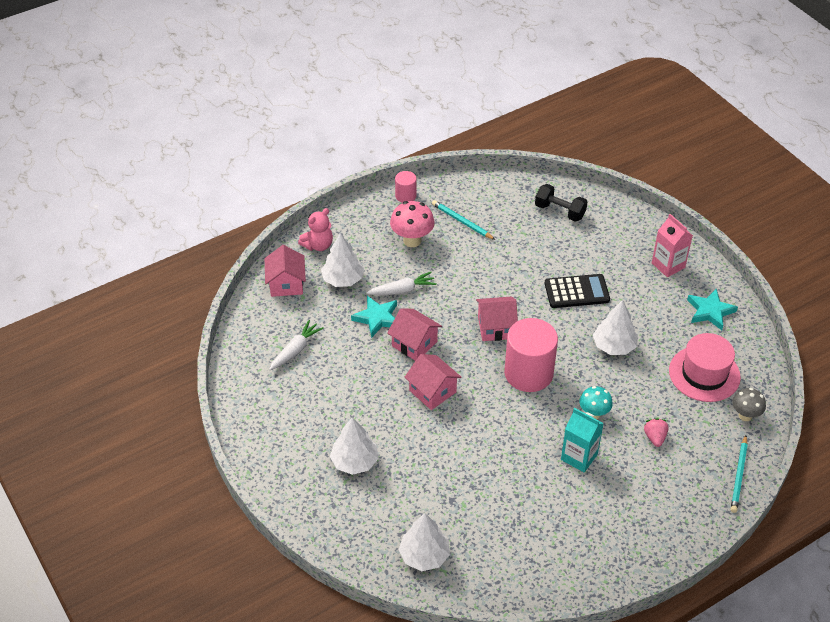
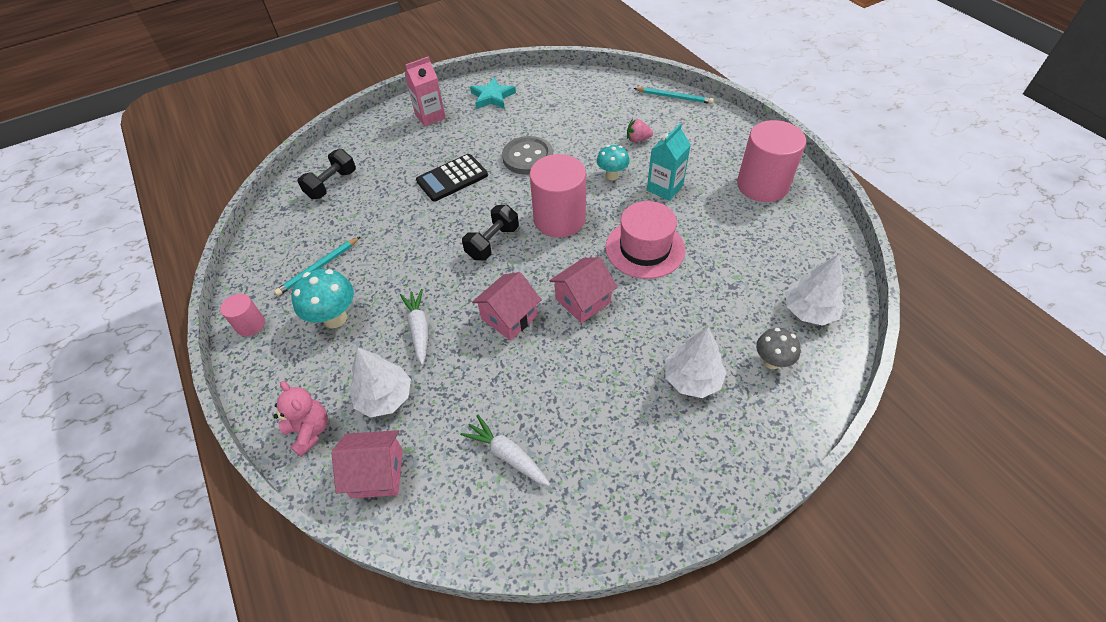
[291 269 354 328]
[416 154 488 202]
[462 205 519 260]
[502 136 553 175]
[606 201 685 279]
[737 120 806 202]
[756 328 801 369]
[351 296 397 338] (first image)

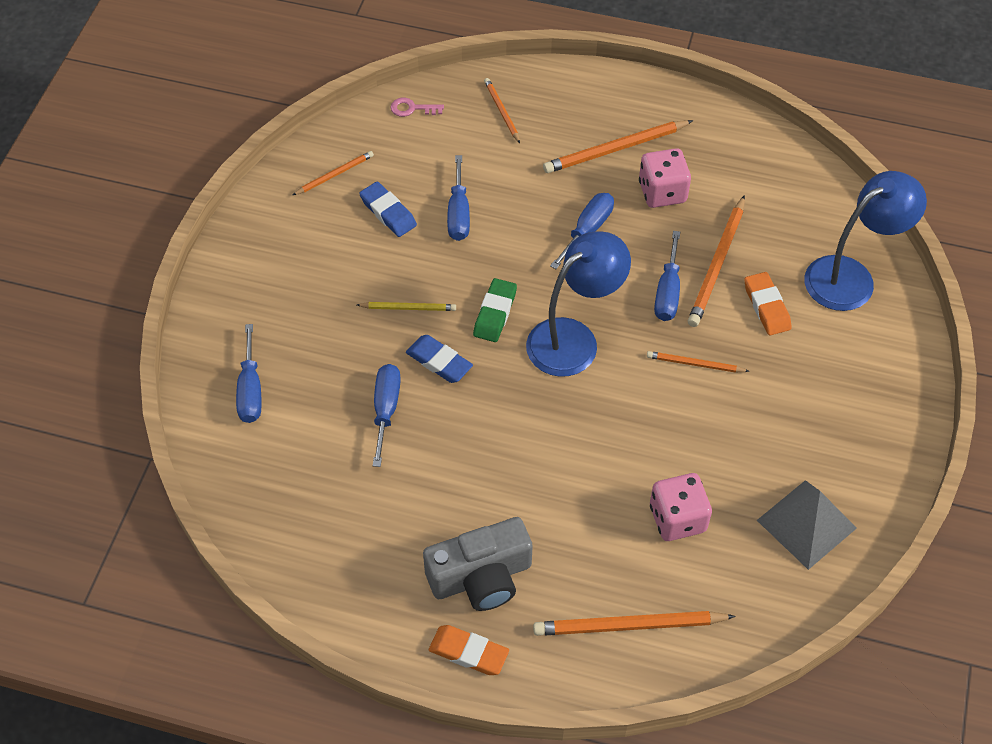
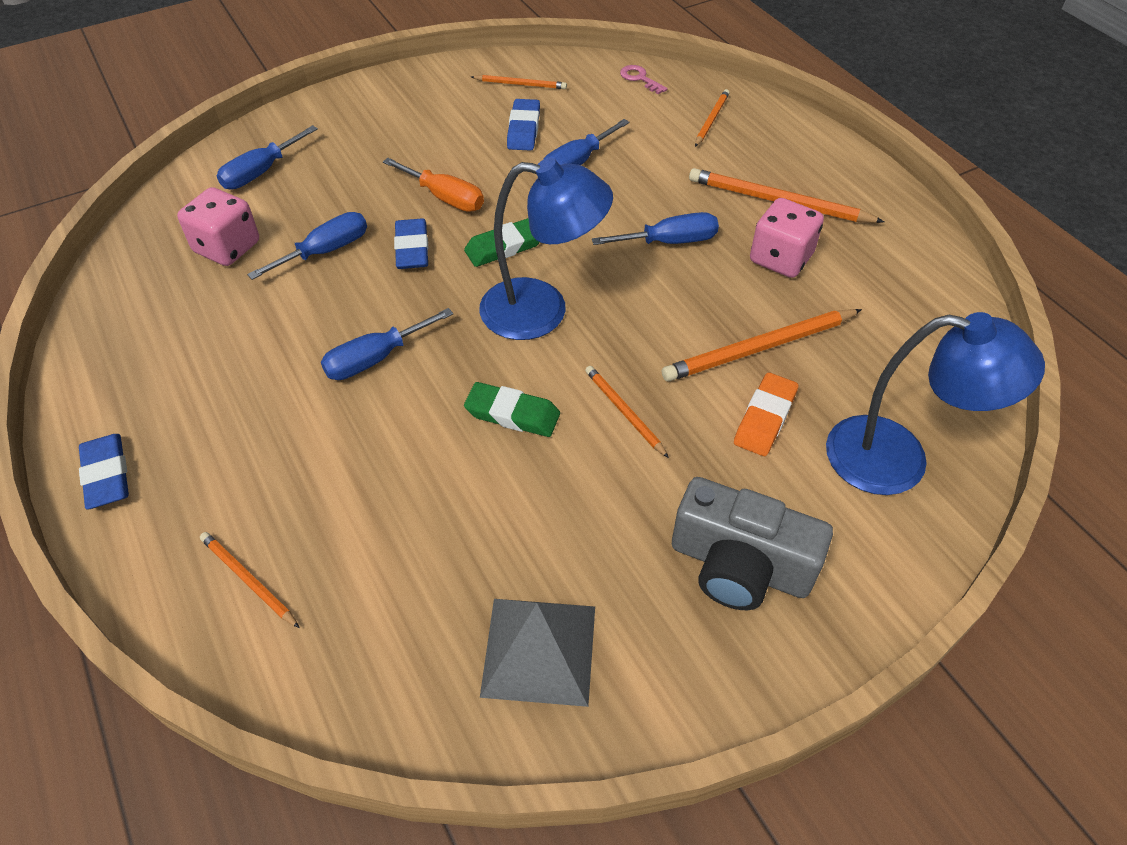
[79 434 129 510]
[177 187 259 266]
[200 532 300 628]
[321 308 453 380]
[383 158 484 212]
[464 382 560 437]
[672 477 833 610]

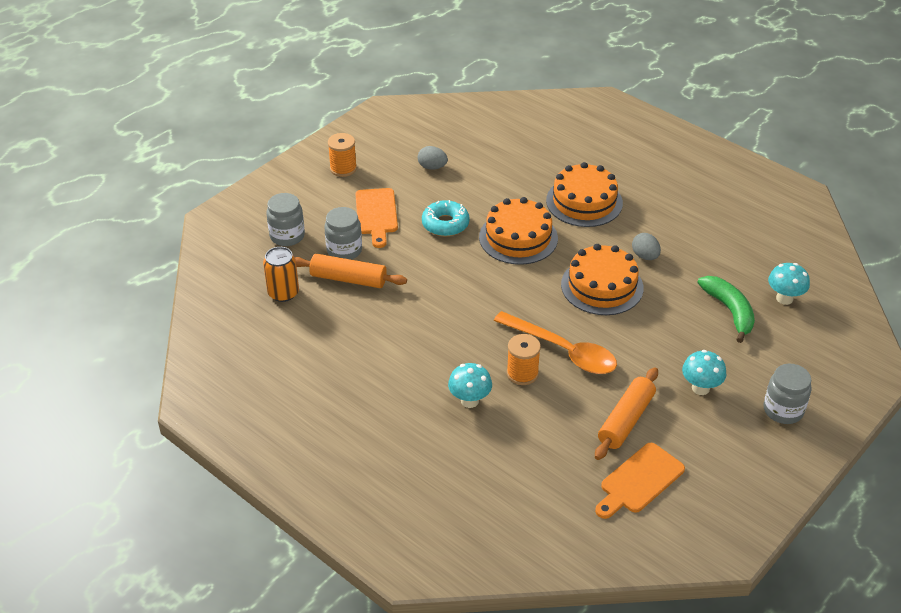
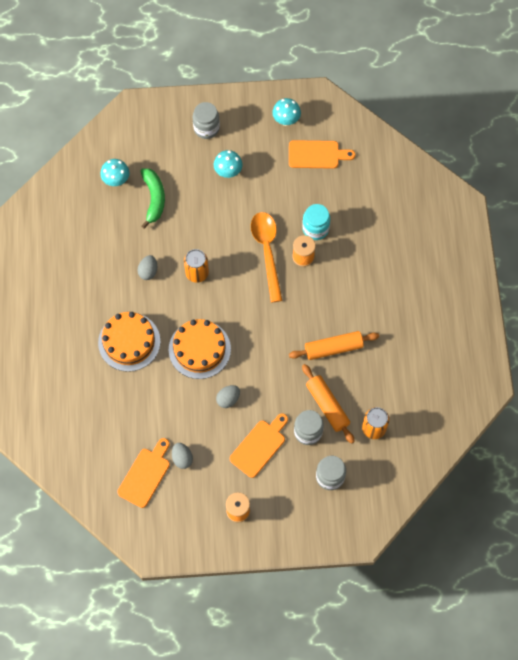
[117 438 170 508]
[140 168 165 229]
[184 249 209 283]
[216 385 240 408]
[272 98 301 126]
[289 331 379 360]
[302 204 330 240]

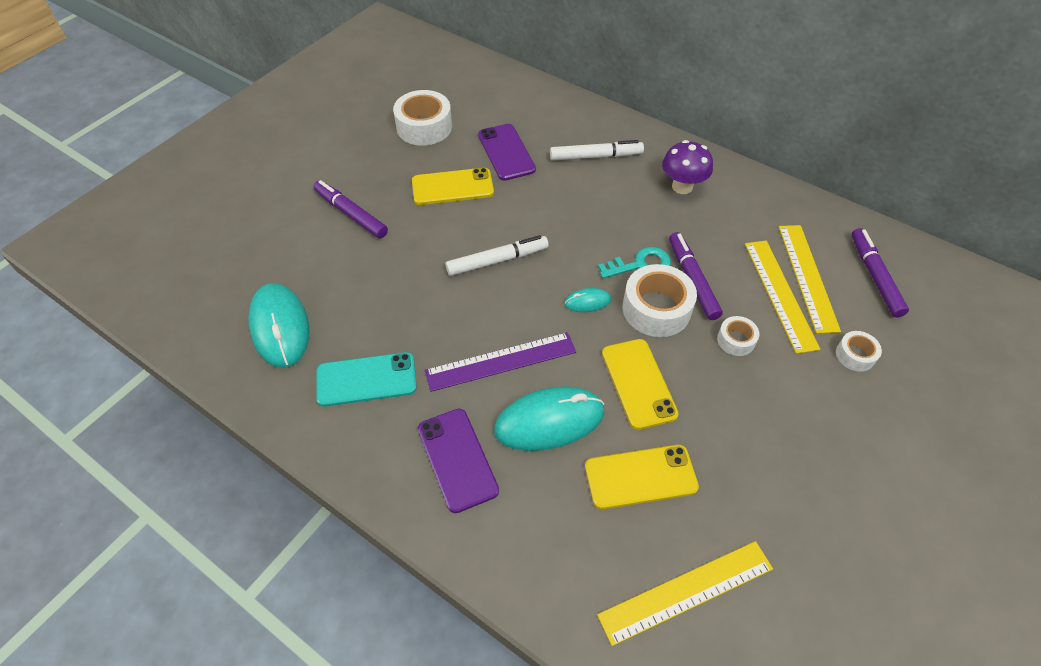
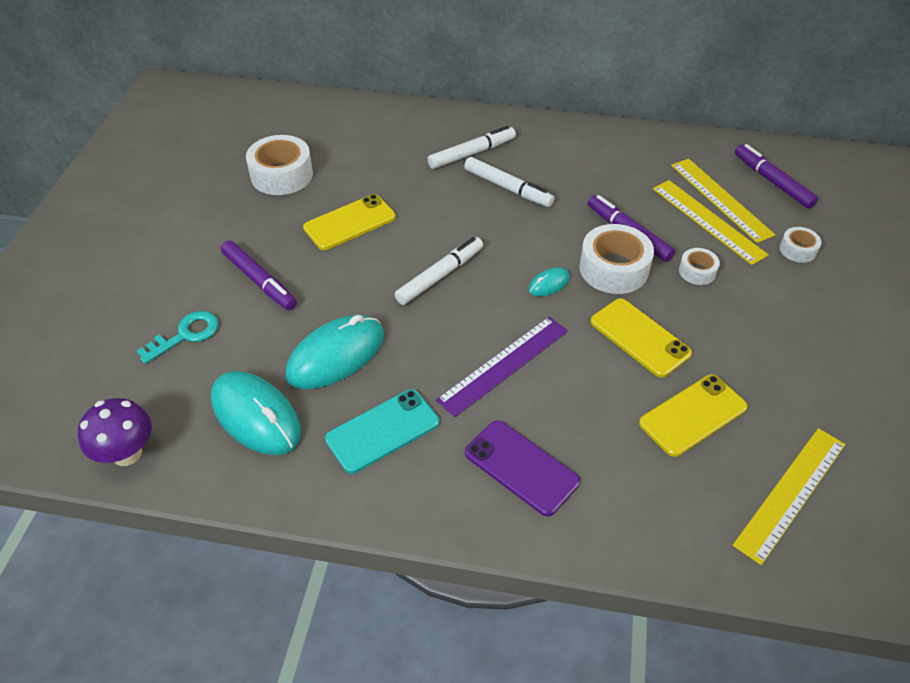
[78 398 152 466]
[136 311 219 364]
[221 240 297 310]
[285 315 384 389]
[464 157 554 207]
[478 124 536 181] (first image)

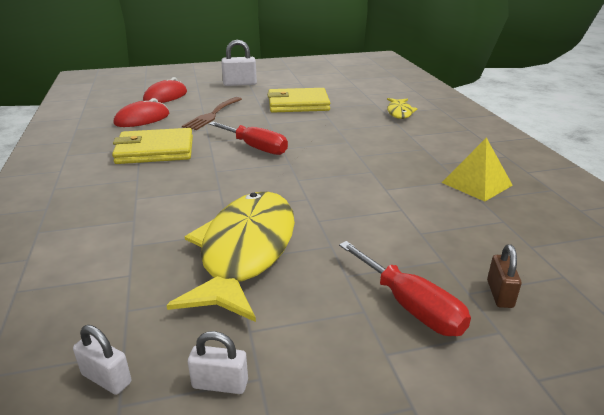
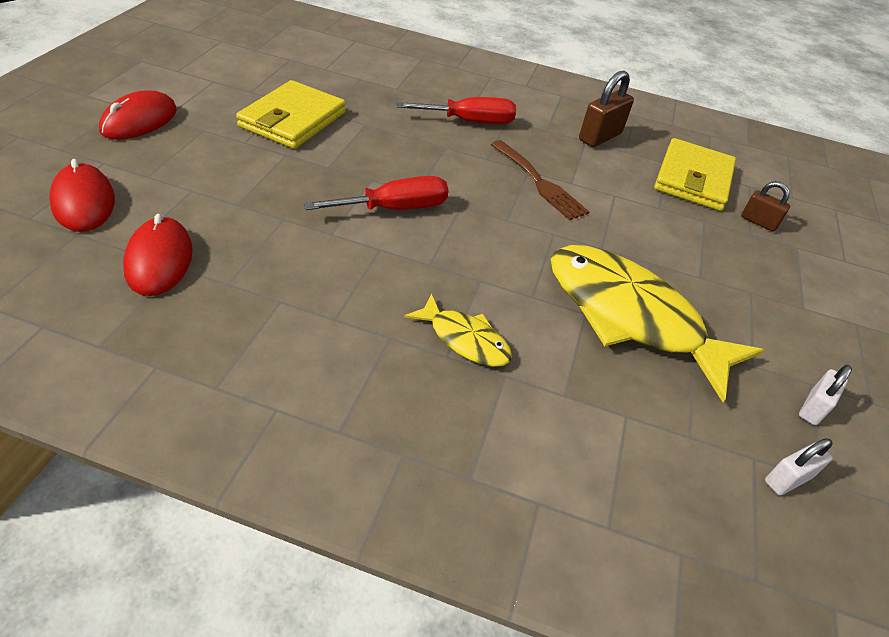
[99 91 177 140]
[396 97 516 124]
[404 293 512 367]
[491 140 589 220]
[579 71 634 147]
[654 138 736 211]

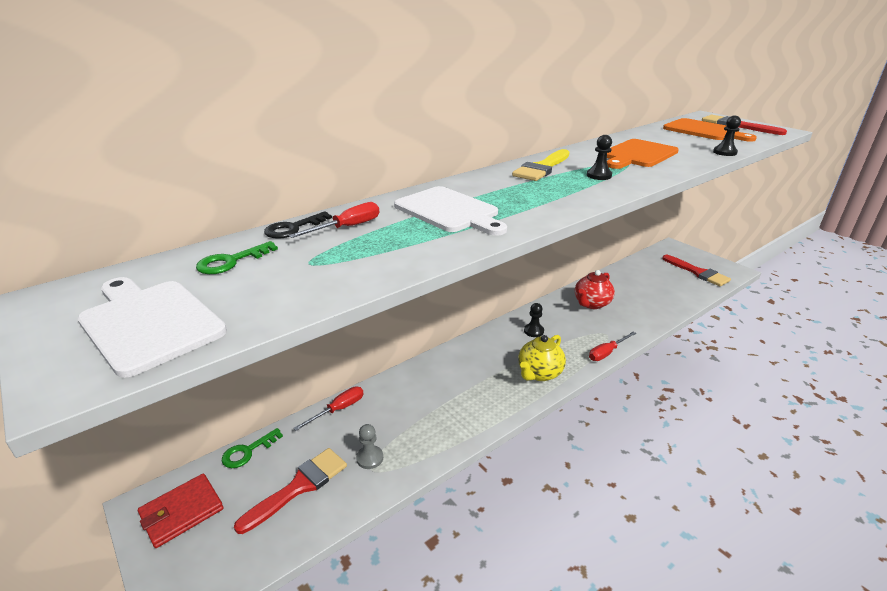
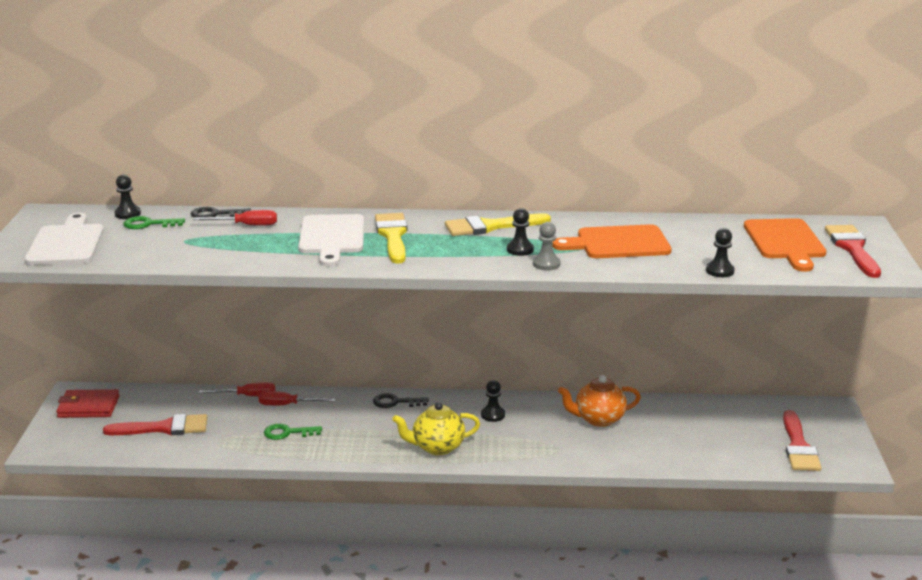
[114 175 141 219]
[258 391 335 405]
[264 424 322 440]
[373 393 429 408]
[375 213 407 264]
[533 222 560 270]
[558 375 641 427]

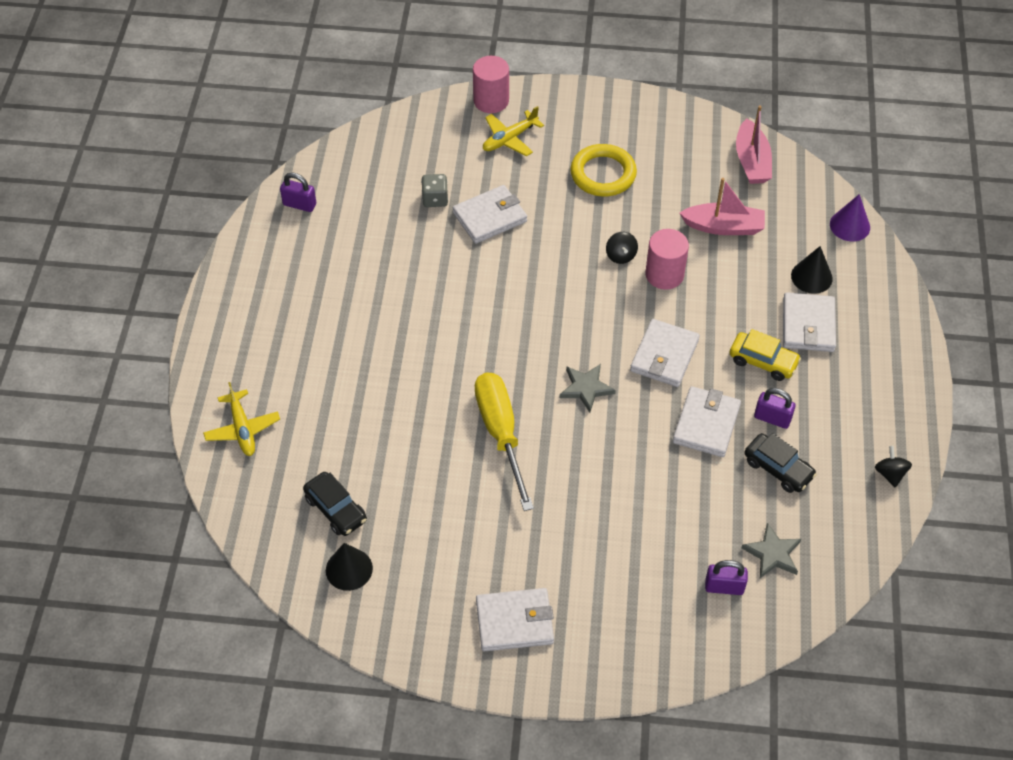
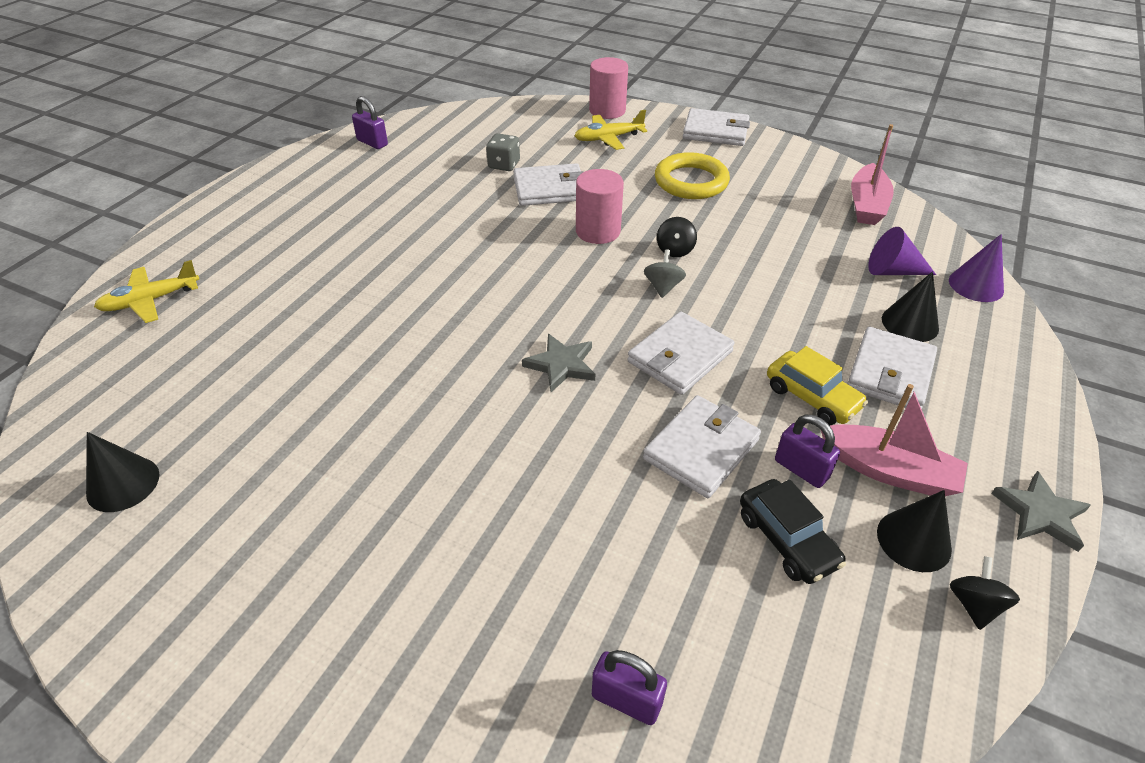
[94 260 199 323]
[576 169 624 244]
[644 249 686 298]
[683 108 750 146]
[820 384 968 496]
[868 227 936 275]
[877 490 952 572]
[991 471 1091 552]
[303 472 367 536] (first image)
[475 372 534 511] (first image)

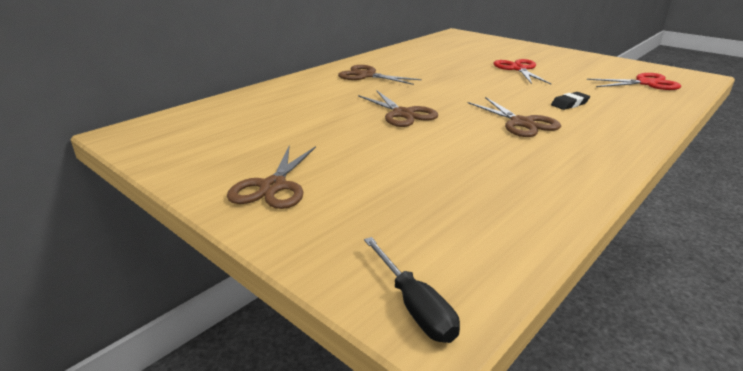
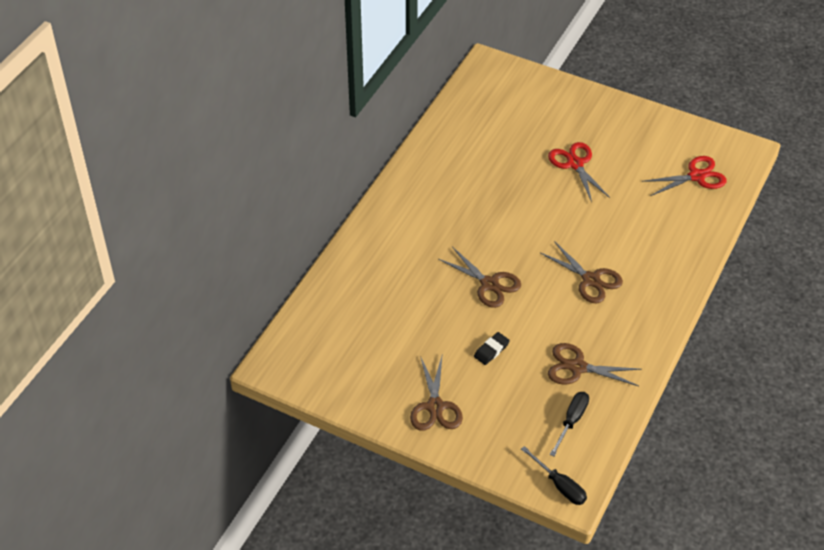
[474 332 510 365]
[548 343 642 386]
[550 392 589 456]

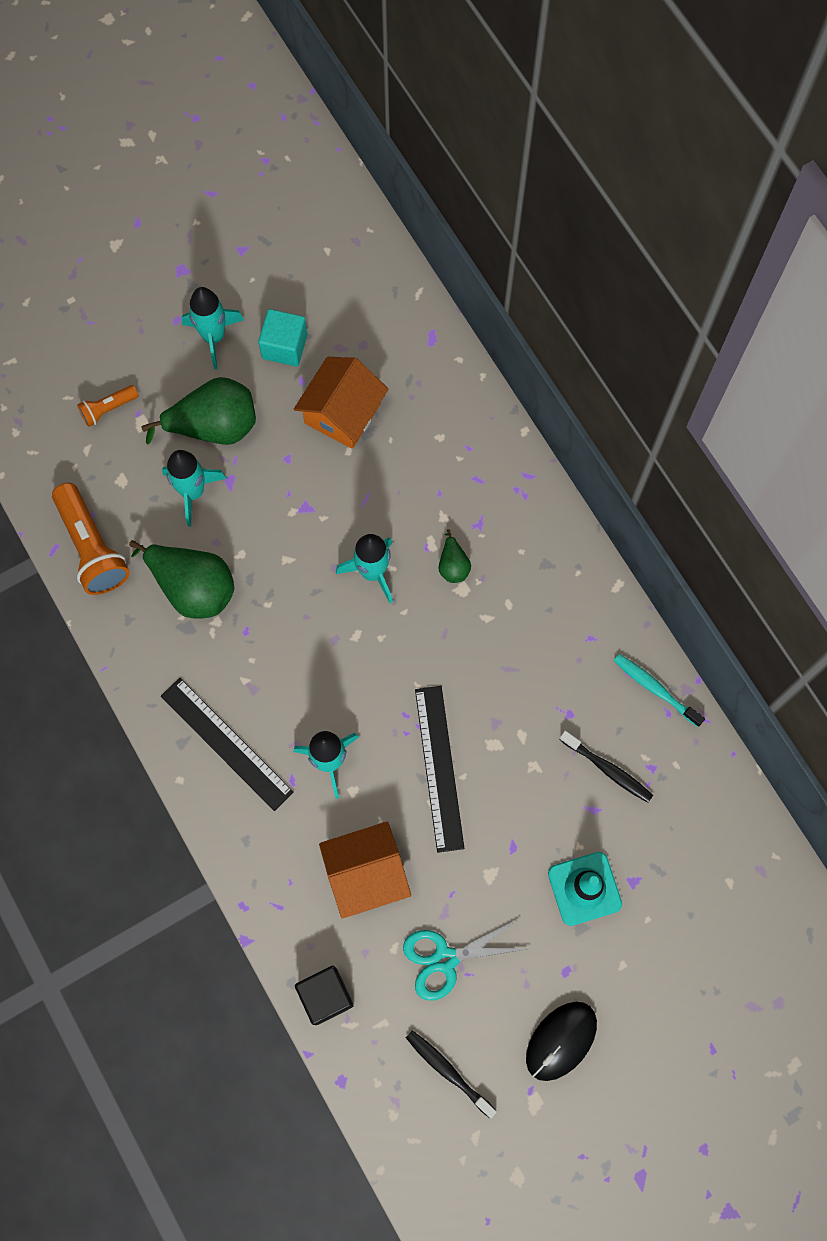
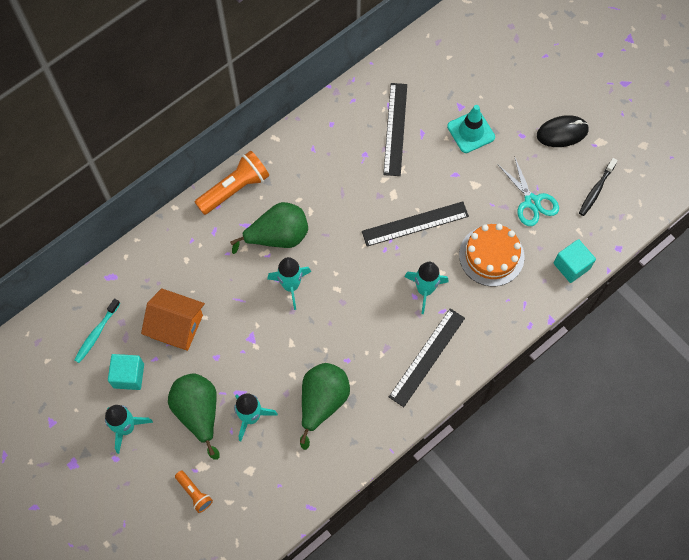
[74 298 120 363]
[195 151 269 215]
[230 202 308 254]
[383 83 407 176]
[459 224 524 287]
[537 115 589 147]
[554 239 596 283]

